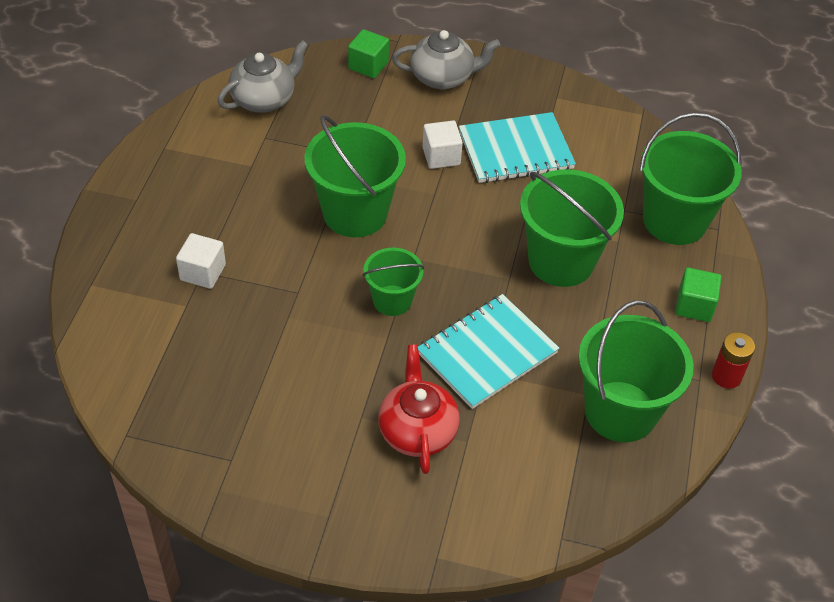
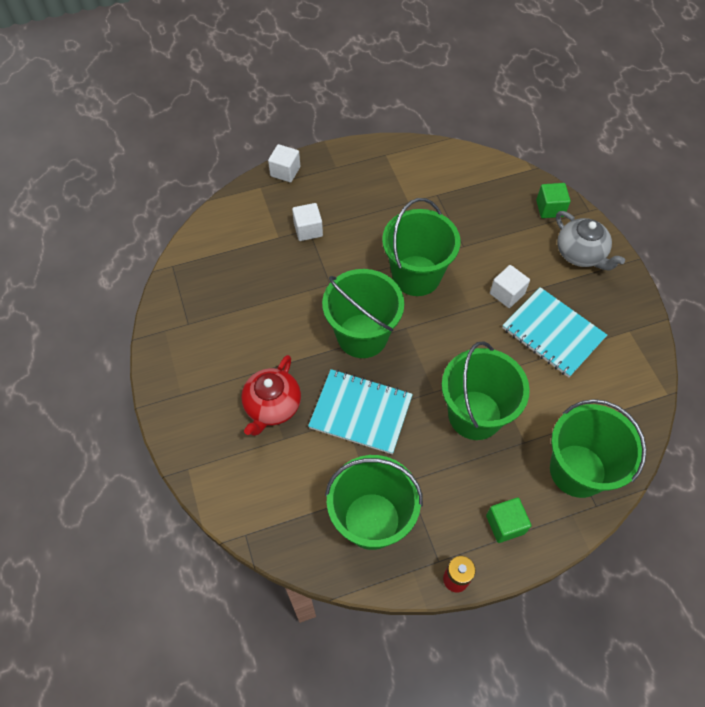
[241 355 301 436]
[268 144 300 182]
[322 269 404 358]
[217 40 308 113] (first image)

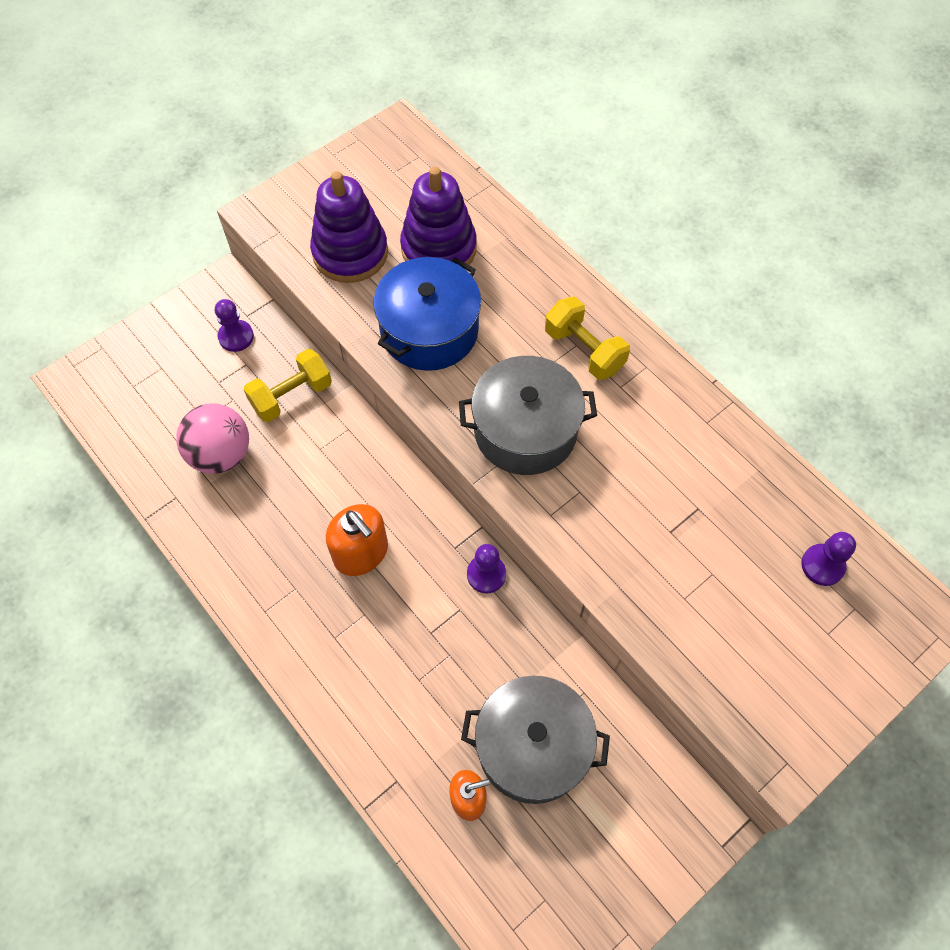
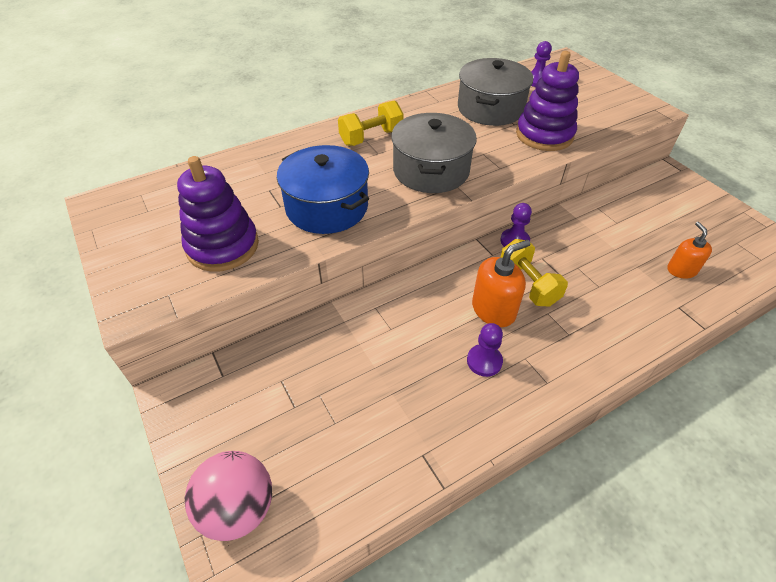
[185 451 272 541]
[458 58 533 126]
[467 323 503 377]
[501 239 568 307]
[516 51 579 151]

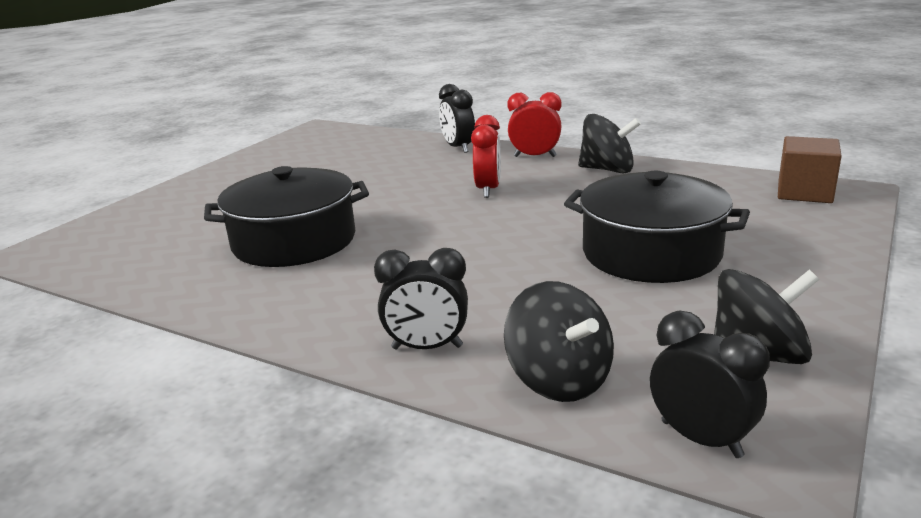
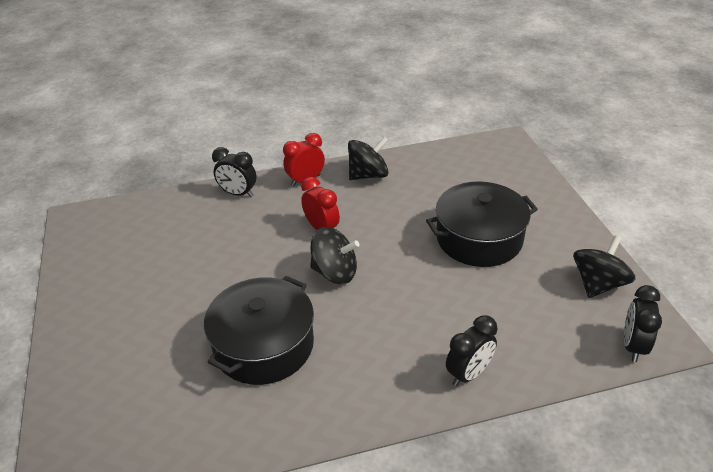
[310 227 360 284]
[624 285 662 362]
[778 136 842 203] (first image)

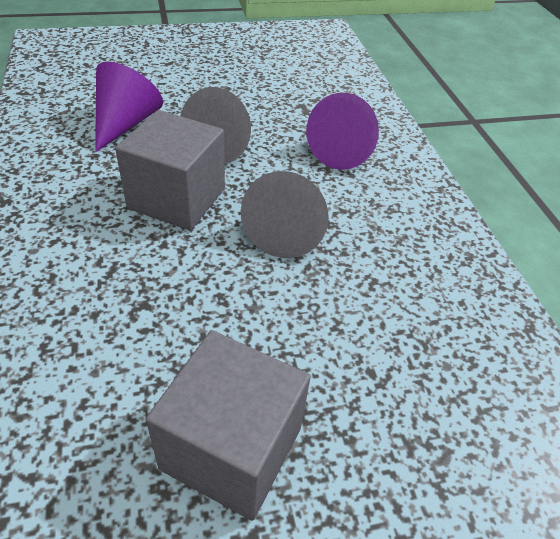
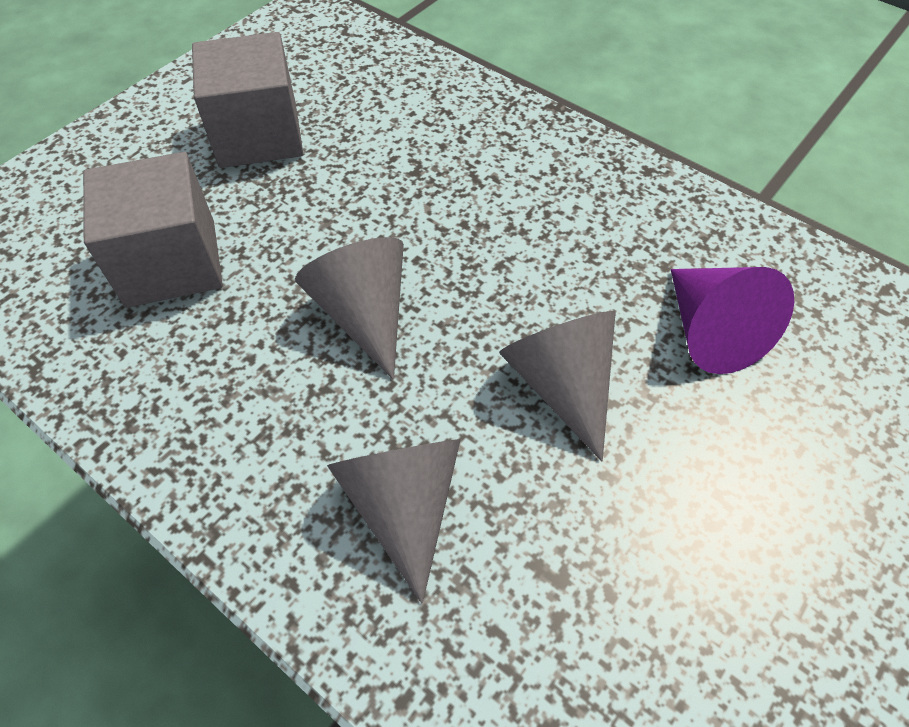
[83 152 223 308]
[327 439 461 604]

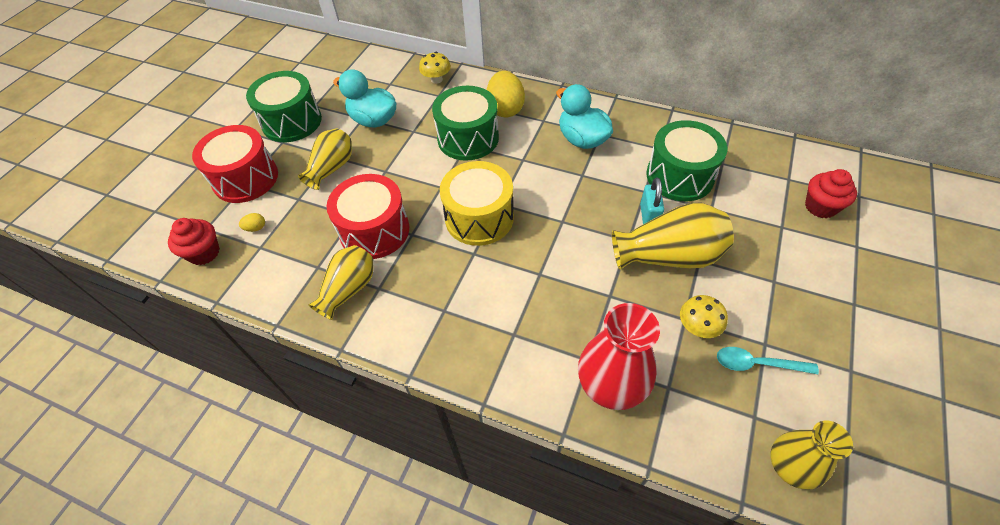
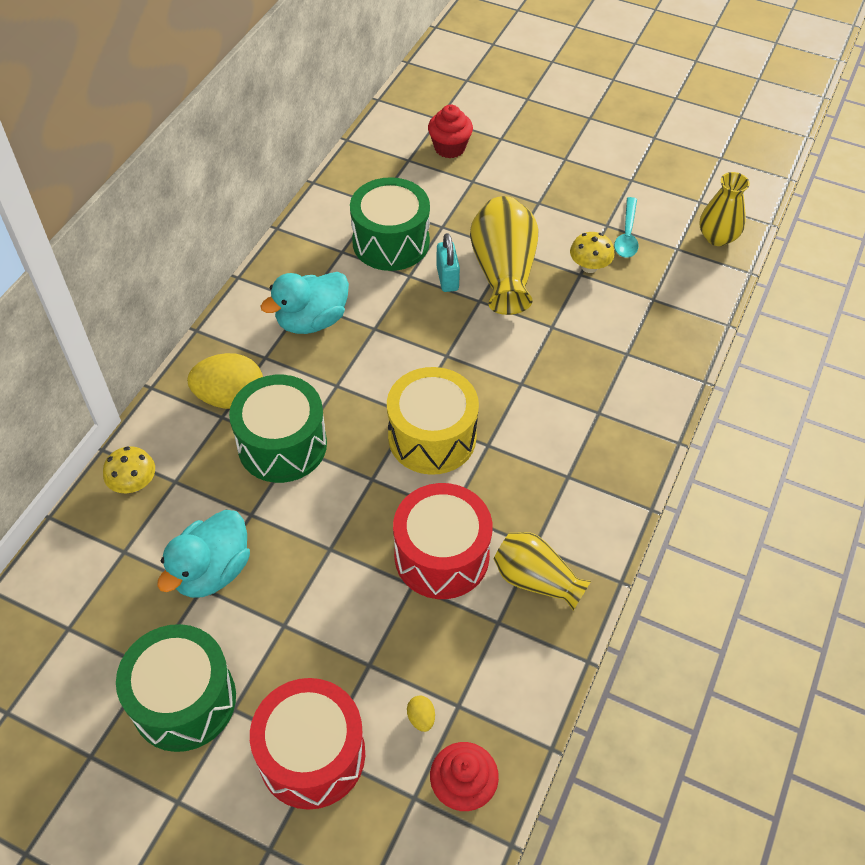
[436 233 460 292]
[298 129 352 190] (first image)
[578 303 660 410] (first image)

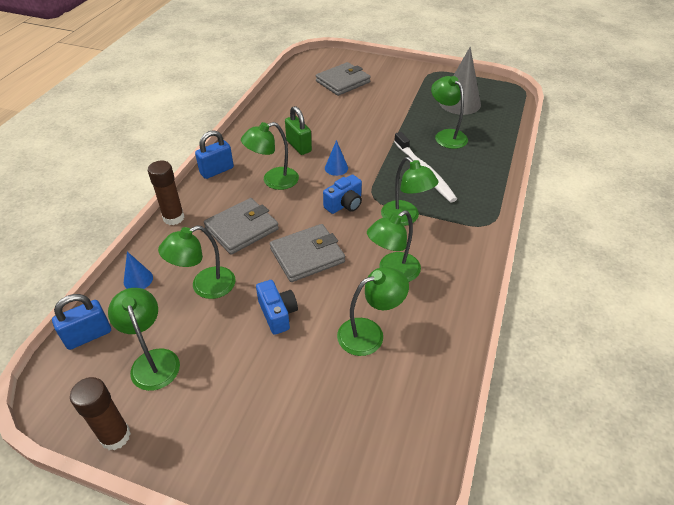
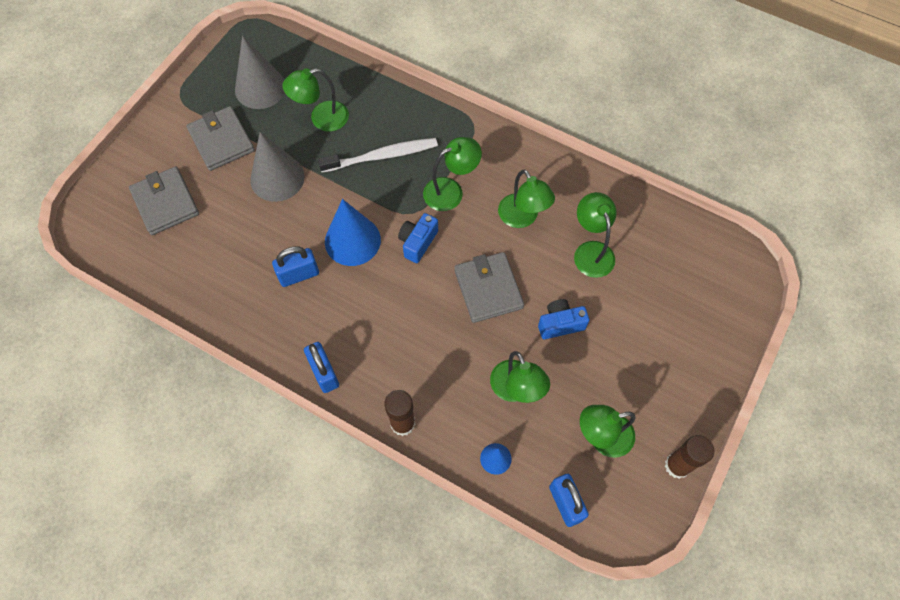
[186 106 255 171]
[250 132 305 202]
[272 246 319 287]
[325 199 381 266]
[398 213 438 263]
[241 122 299 190] (first image)

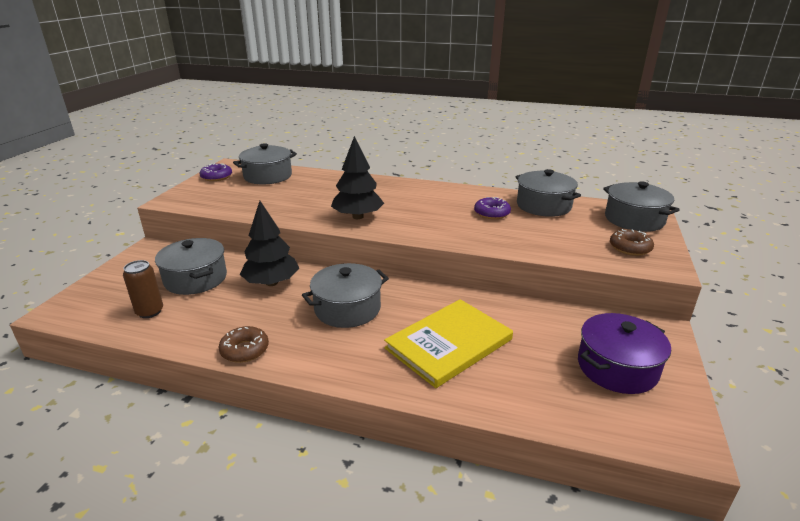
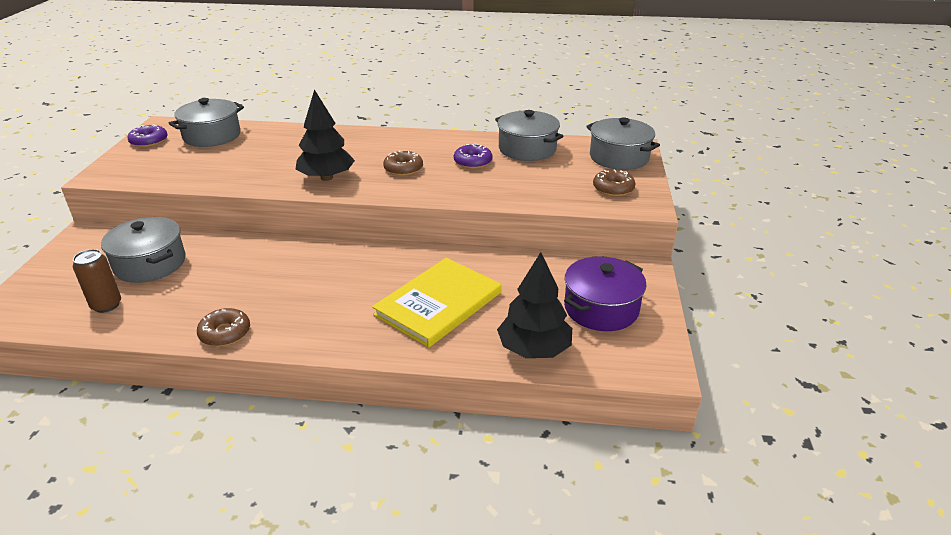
[383 150 423 176]
[497 252 572 358]
[302 263 389 328] (first image)

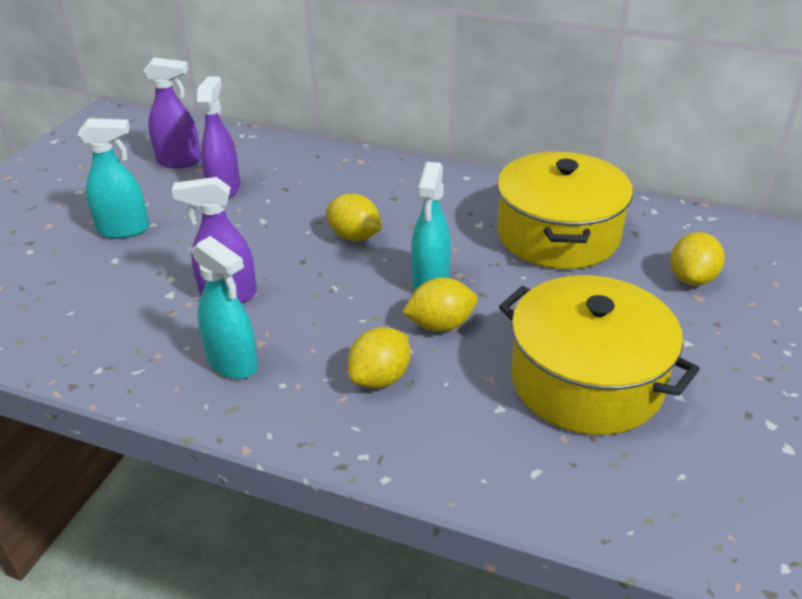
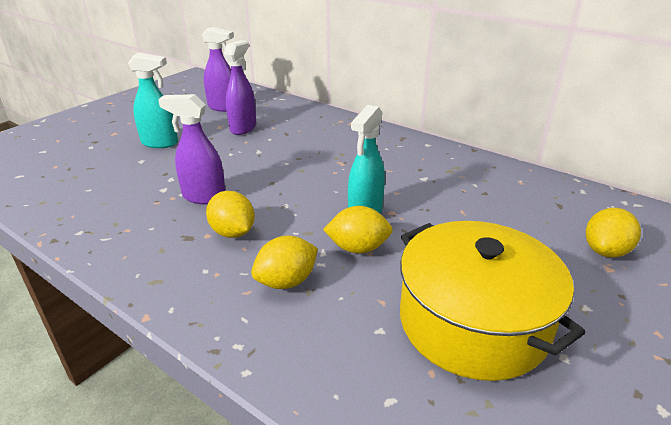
[206 191 255 238]
[192 236 258 379] (first image)
[497 152 633 269] (first image)

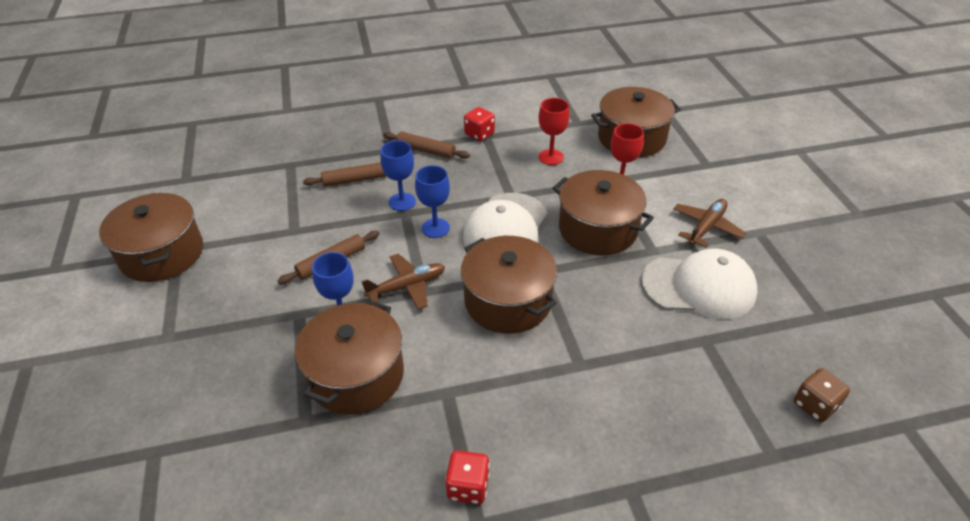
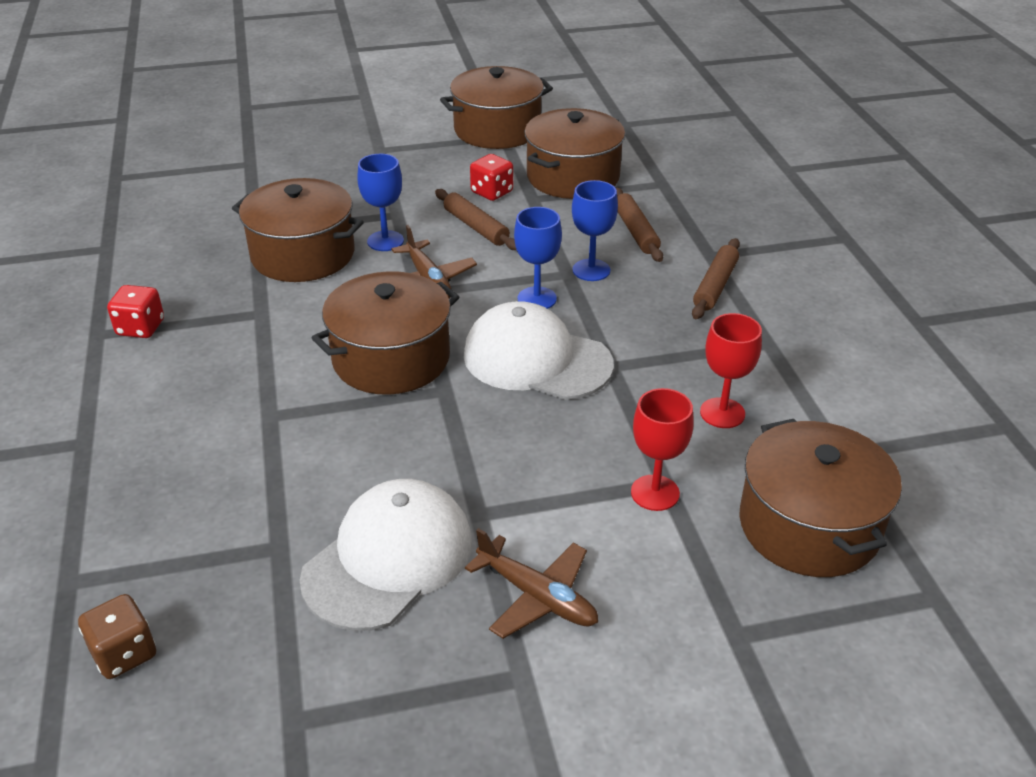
[300 479 472 631]
[470 154 513 201]
[525 108 625 199]

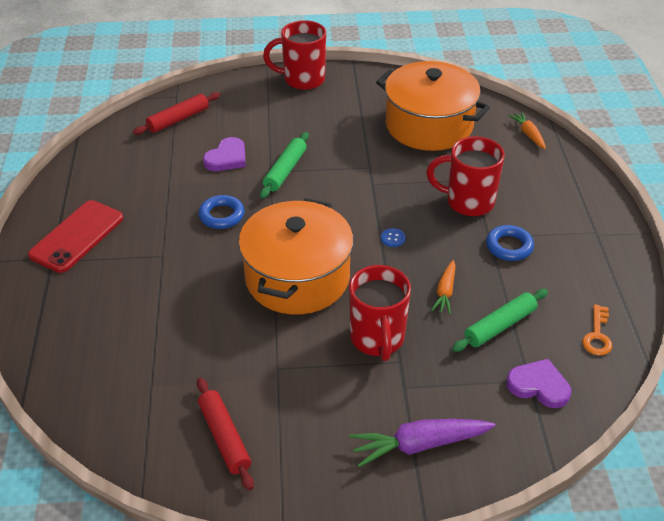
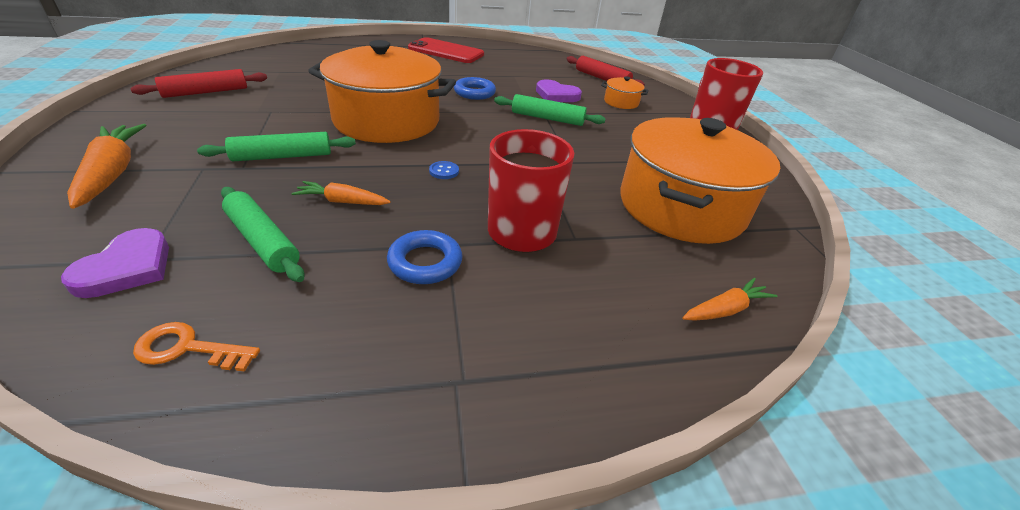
[67 124 146 209]
[197 132 356 161]
[601 76 648 109]

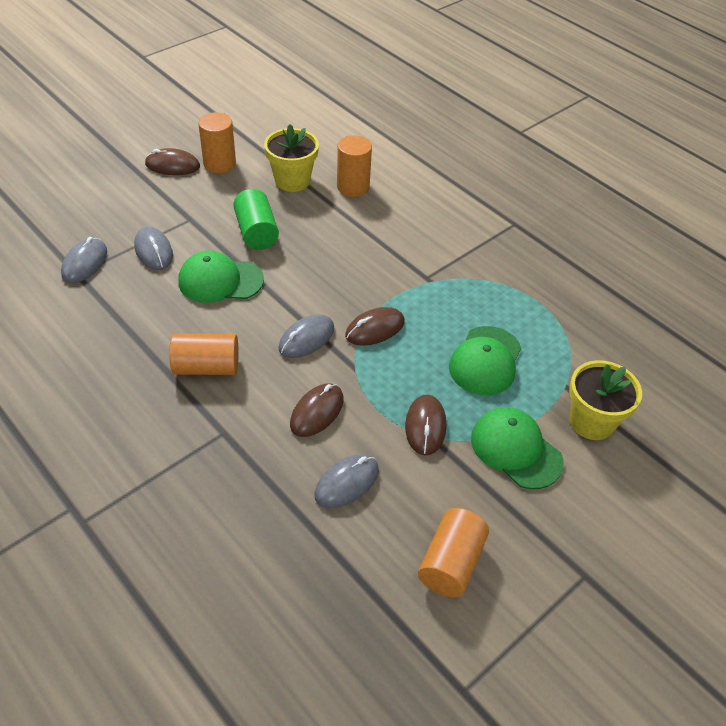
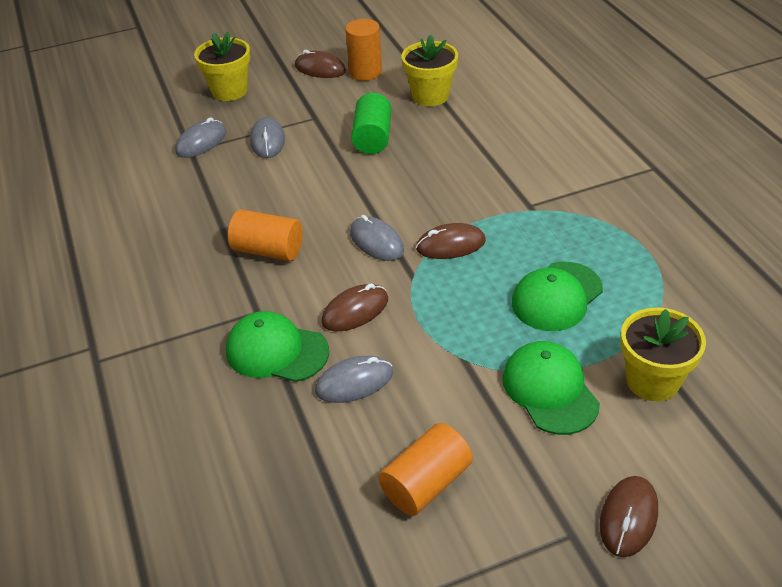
[194 32 250 101]
[226 311 329 382]
[350 215 404 261]
[600 476 658 557]
[337 135 372 197] (first image)

